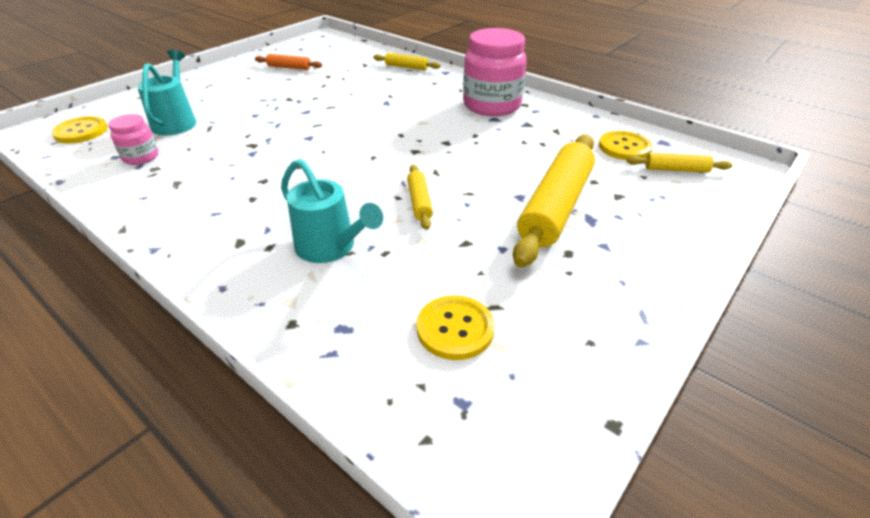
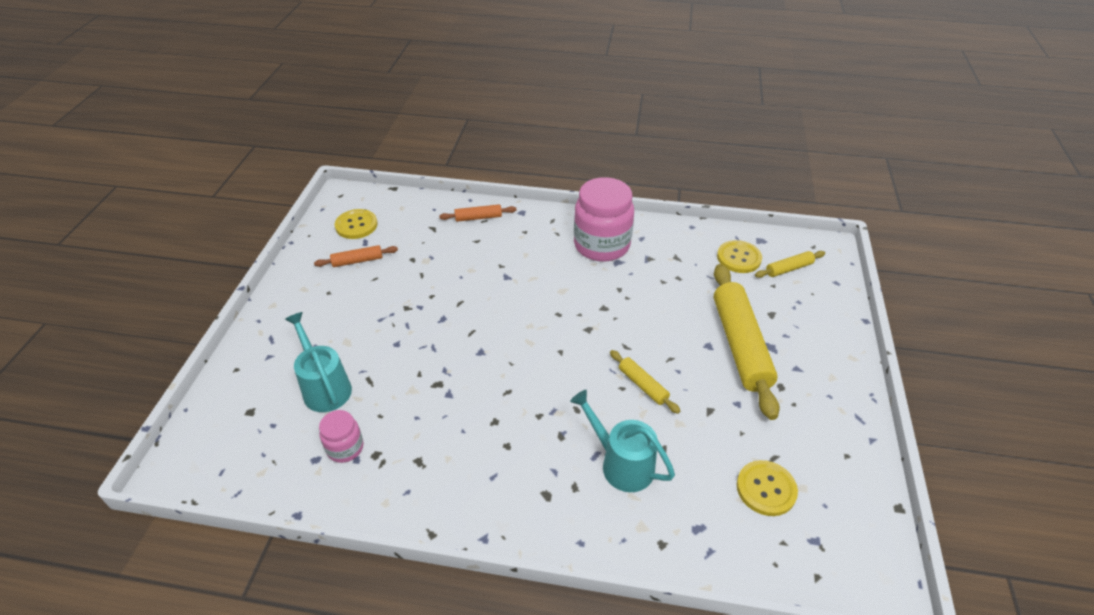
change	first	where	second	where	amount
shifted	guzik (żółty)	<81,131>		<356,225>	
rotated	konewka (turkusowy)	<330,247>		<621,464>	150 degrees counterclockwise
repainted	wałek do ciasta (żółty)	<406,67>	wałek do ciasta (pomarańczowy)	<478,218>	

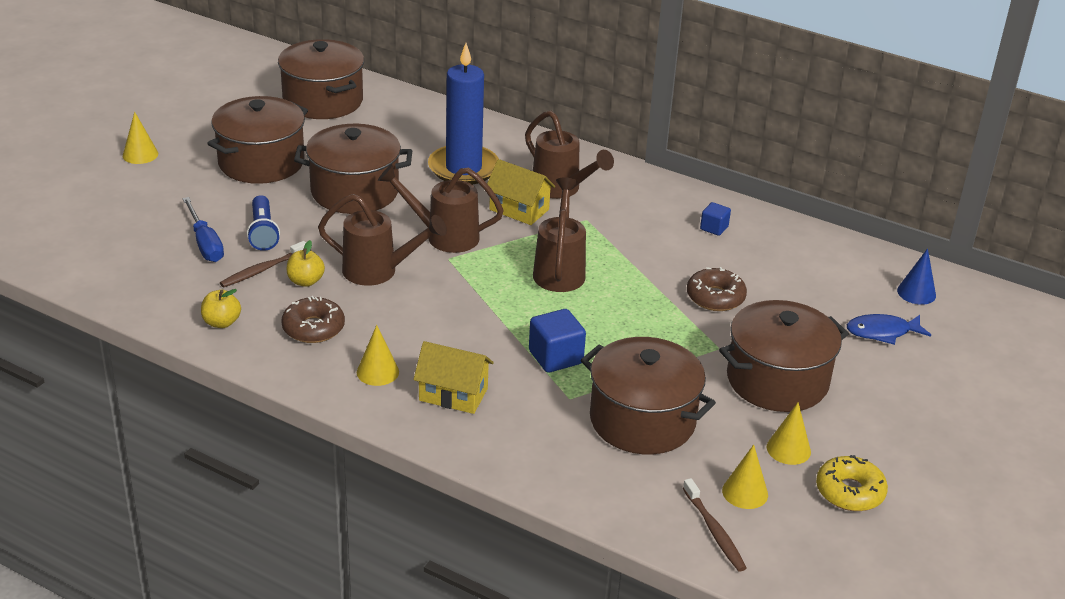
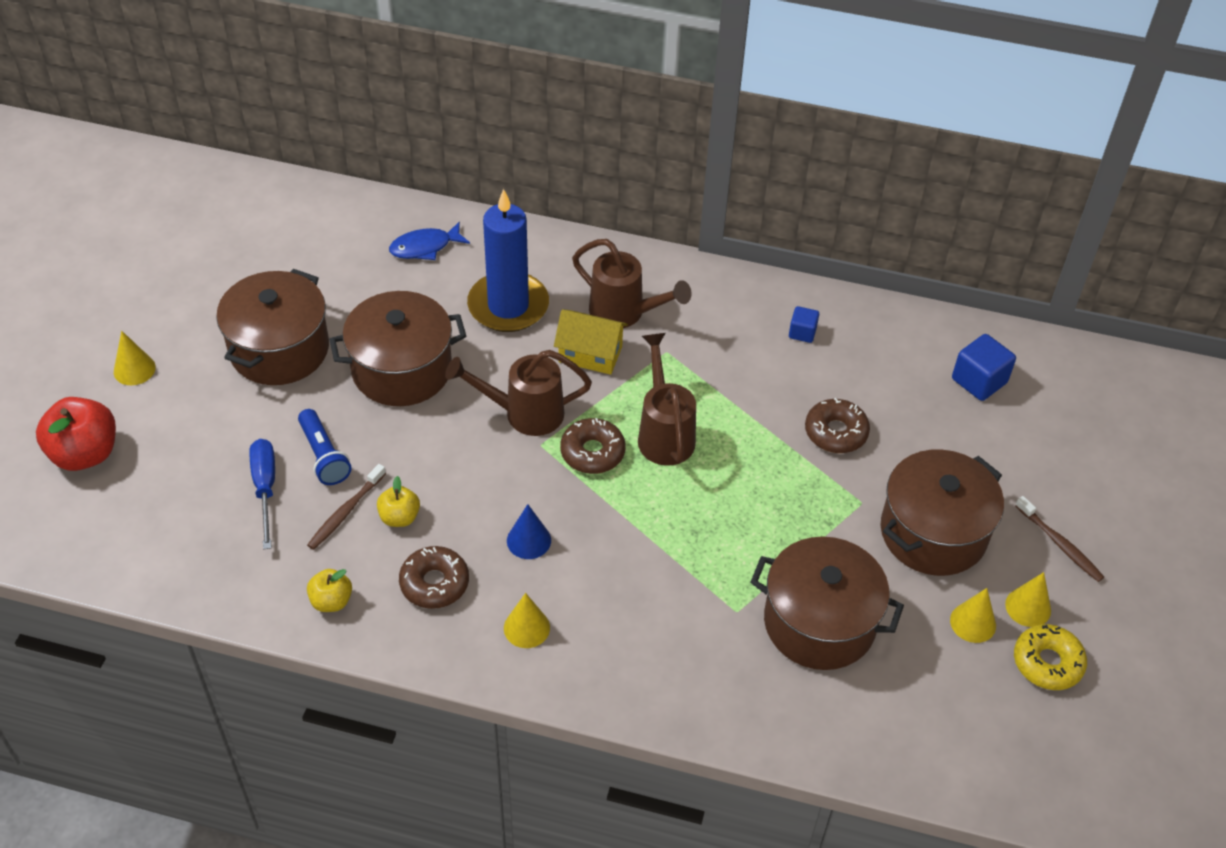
change	first	where	second	where	amount
rotated	śrubokręt (niebieski)	<205,243>		<265,488>	150 degrees counterclockwise
gone	garnek (brązowy)	<323,101>			
gone	konewka (brązowy)	<379,271>			
gone	domek (żółty)	<453,394>			
shifted	sześcian (niebieski)	<555,357>		<979,381>	
shifted	szczoteczka do zębów (brązowy)	<714,531>		<1059,544>	
shifted	stożek (żółty)	<745,492>		<1028,607>	
shifted	ryba (niebieski)	<882,332>		<425,247>	
shifted	stożek (niebieski)	<916,293>		<529,540>	
new			jabłko (czerwony)	<85,453>	
new			donut (brązowy)	<592,452>	

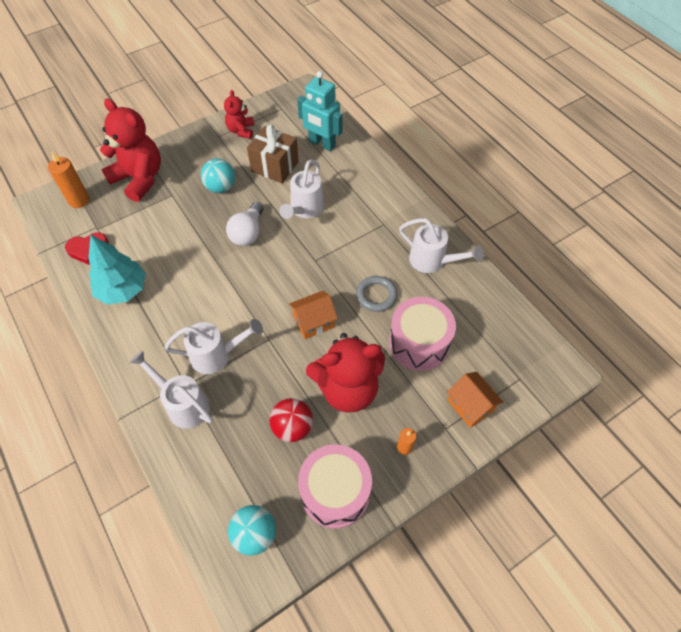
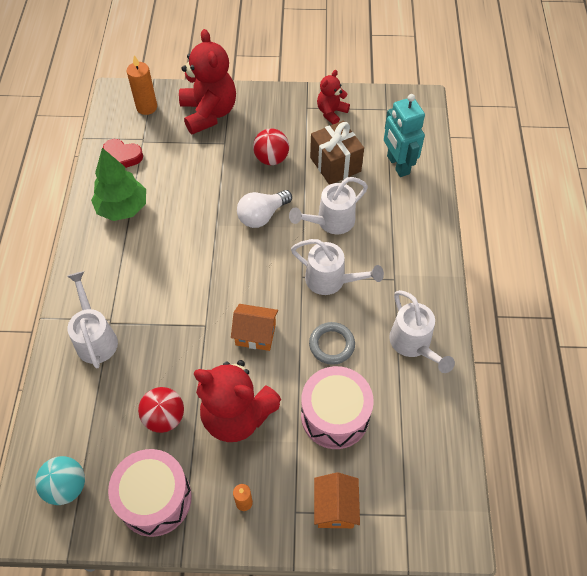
change	first	where	second	where	amount
repainted	drzewko (turkusowy)	<123,290>	drzewko (zielony)	<122,208>	
shifted	konewka (biały)	<216,355>		<331,280>	
repainted	piłka (turkusowy)	<221,187>	piłka (czerwony)	<271,158>	

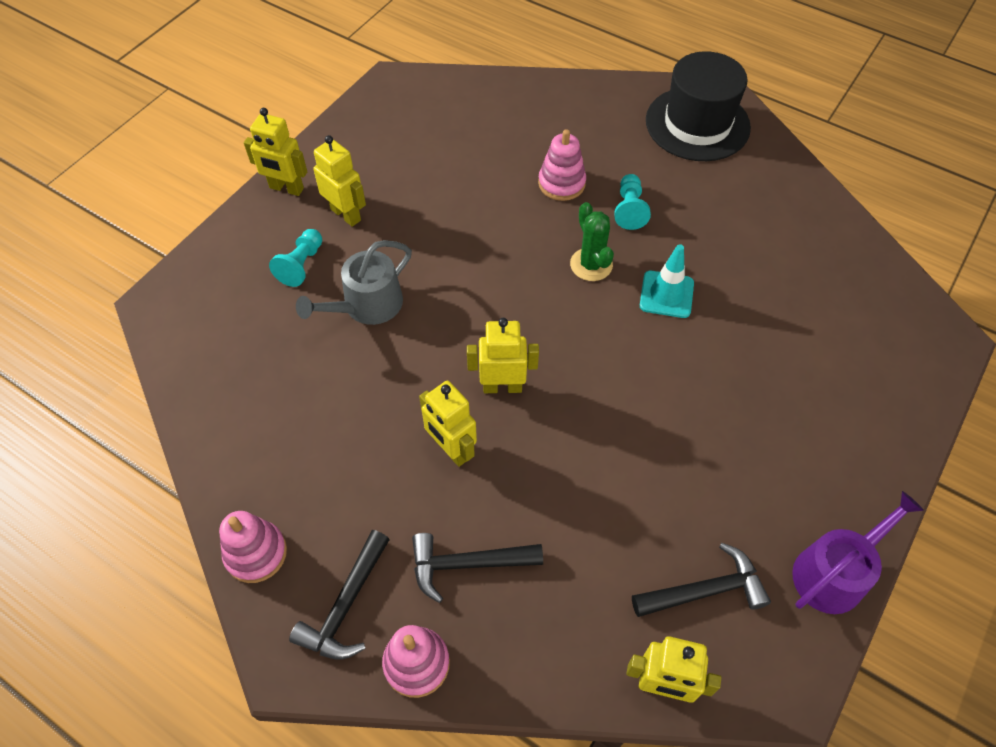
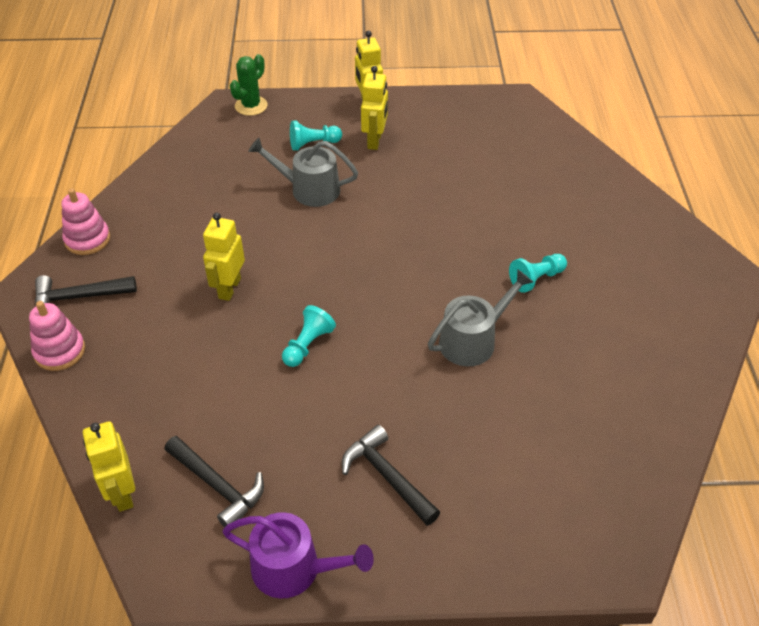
change	first	where	second	where	amount
shifted	młotek (czarny)	<467,564>		<387,476>	
gone	robot (żółty)	<502,386>			
gone	zabawka nakładanka (różowy)	<561,183>			
shifted	kaktus (zielony)	<591,264>		<251,106>	
swapped	pachołek (turkusowy)	<666,294>	konewka (szary)	<473,340>	
gone	kapelusz (czarny)	<697,124>			
new			pionek (turkusowy)	<307,345>	

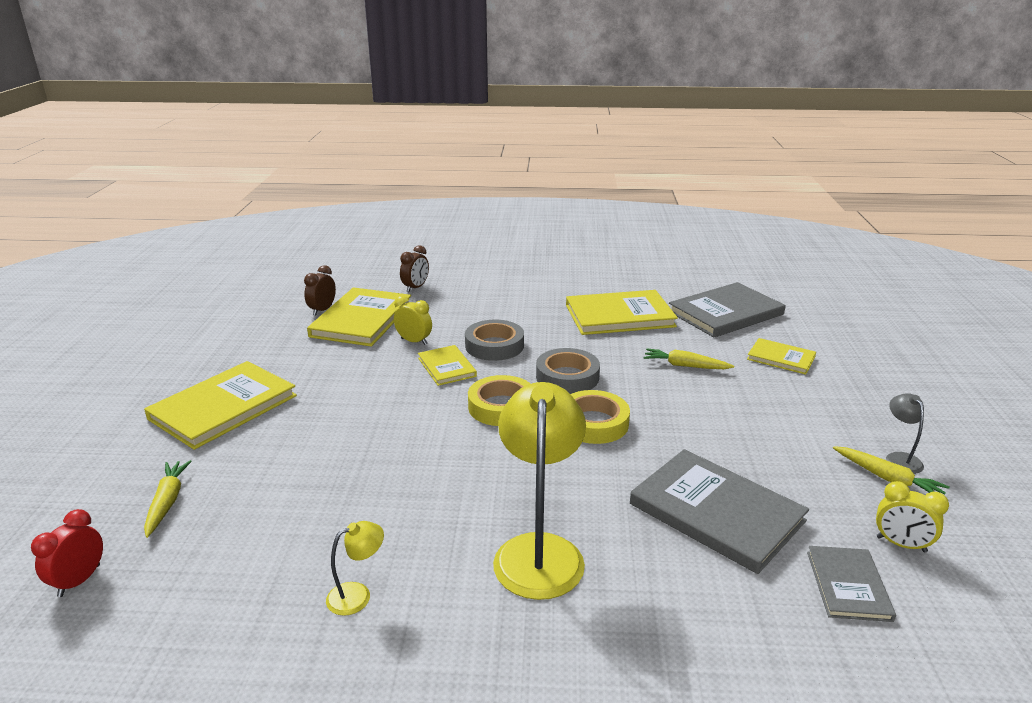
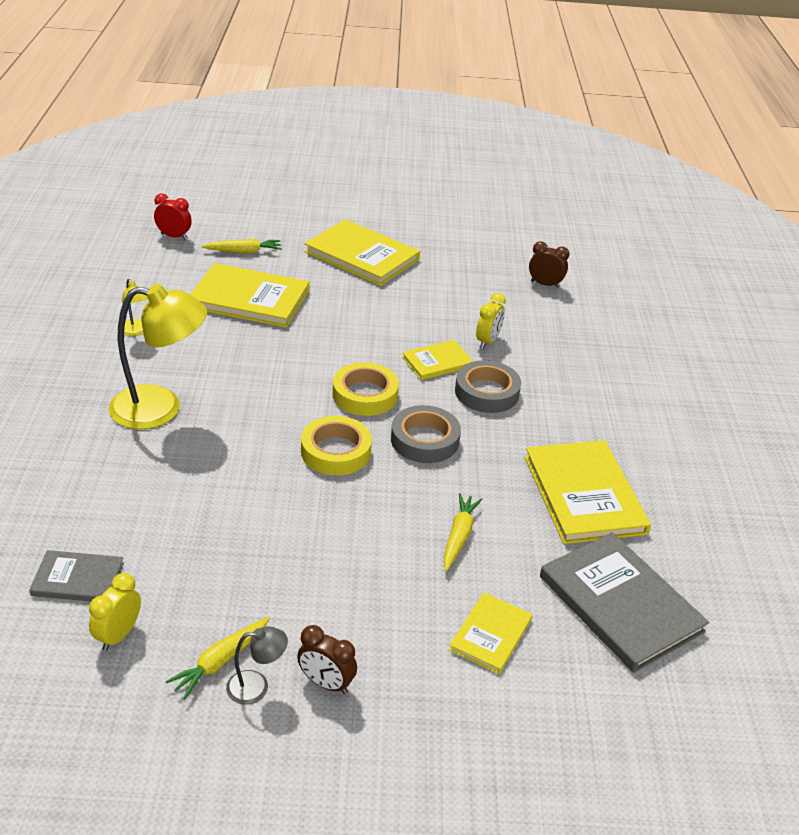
change	first	where	second	where	amount
shifted	książka (żółty)	<361,320>		<249,299>	
shifted	budzik (brązowy)	<415,288>		<326,683>	
gone	książka (szary)	<716,512>			

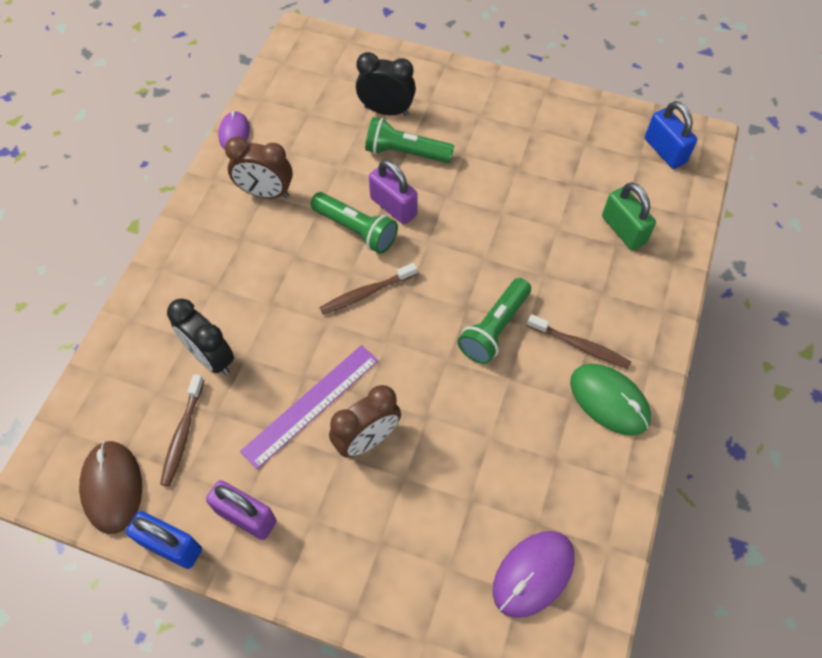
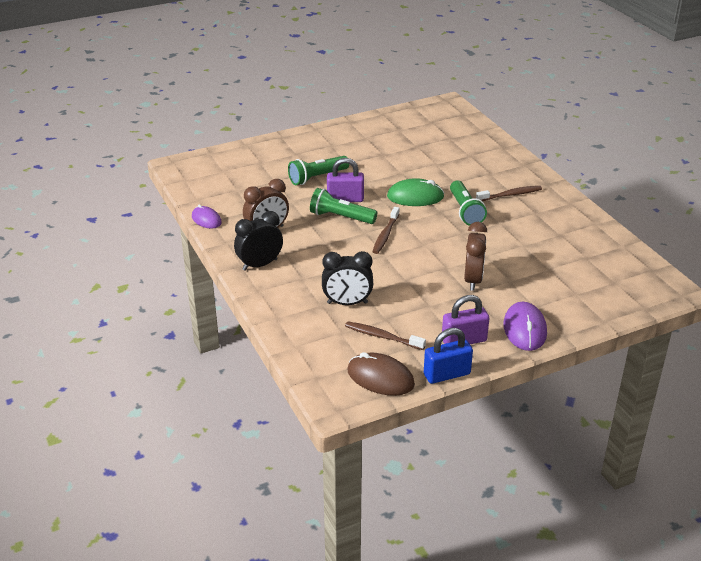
change	first	where	second	where	amount
rotated	szczoteczka do zębów (brązowy)	<182,434>		<382,337>	150 degrees clockwise
gone	linijka (fioletowy)	<311,405>			
rotated	latarka (zielony)	<356,230>		<341,217>	150 degrees counterclockwise
shifted	budzik (czarny)	<386,111>		<260,265>	
shifted	myszka (fioletowy)	<533,574>		<524,329>	
shifted	myszka (zielony)	<609,400>		<415,197>	
gone	kłódka (zielony)	<623,230>			
gone	kłódka (niebieski)	<664,151>			

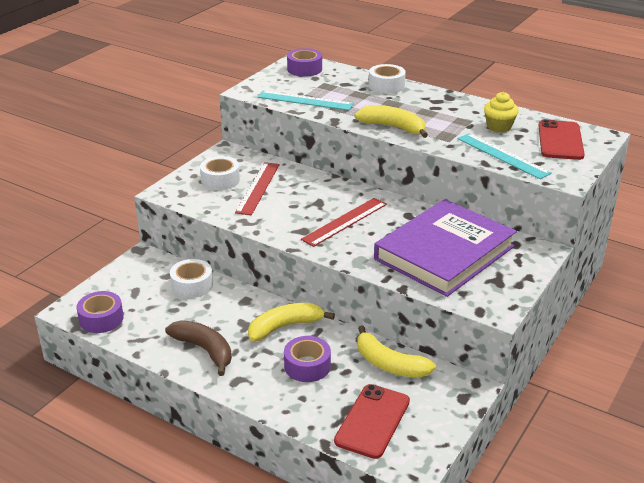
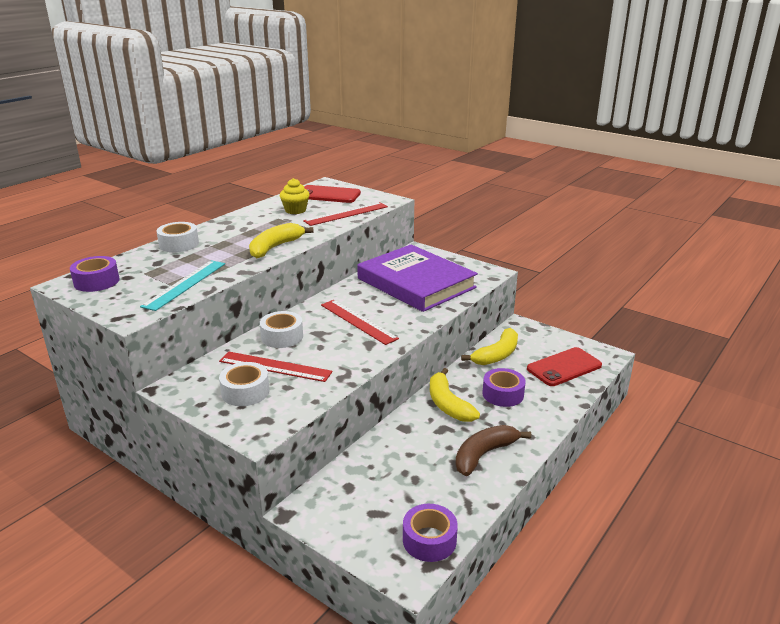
change	first	where	second	where	amount
shifted	taśma klejąca (biały)	<192,285>		<282,337>	
rotated	telefon (czerwony)	<372,421>		<564,367>	60 degrees counterclockwise
repainted	linijka (turkusowy)	<503,155>	linijka (czerwony)	<346,214>	

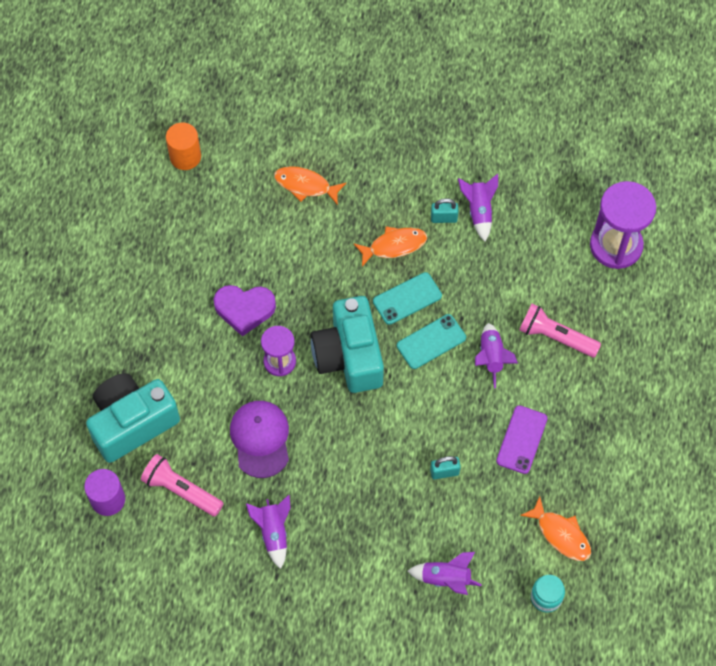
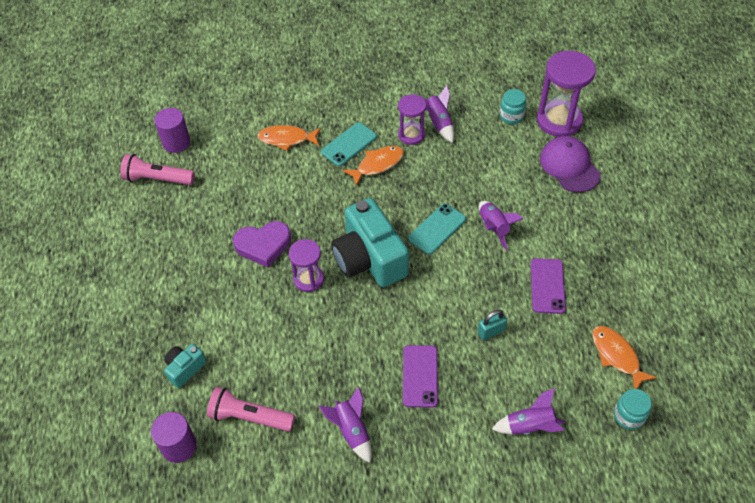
change	first	where	second	where	amount
scaled	aparat fotograficzny (turkusowy)	<132,423>		<185,368>	x0.47
repainted	walec (pomarańczowy)	<185,157>	walec (fioletowy)	<176,142>	
shifted	czapka (fioletowy)	<260,439>		<569,166>	
shifted	telefon (turkusowy)	<407,298>		<349,144>	
swapped	kłódka (turkusowy)	<444,218>	klepsydra (fioletowy)	<411,135>	
shifted	latarka (różowy)	<555,337>		<158,179>	
rotated	ryba (pomarańczowy)	<561,534>		<617,356>	150 degrees counterclockwise
new			telefon (fioletowy)	<420,376>	
new			słoik (turkusowy)	<511,116>	

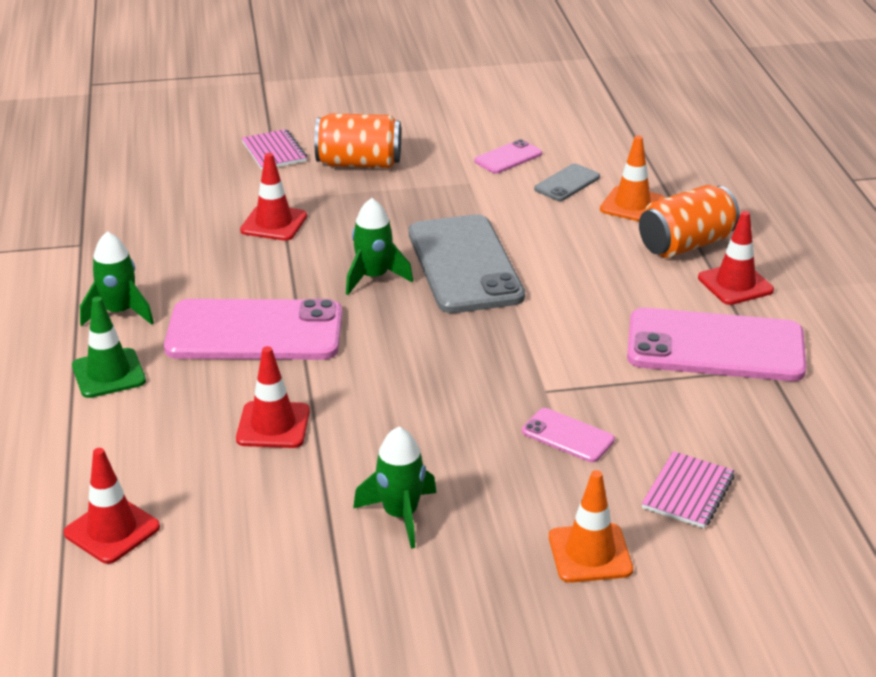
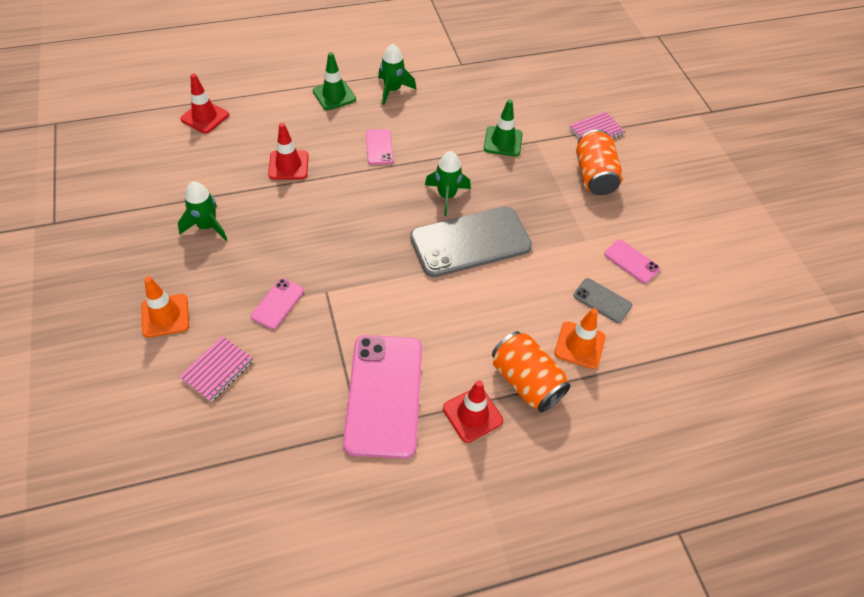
change	first	where	second	where	amount
scaled	telefon (różowy)	<255,332>		<379,147>	x0.46
repainted	pachołek (czerwony)	<274,223>	pachołek (zielony)	<503,141>	
rotated	zeszyt (różowy)	<688,492>		<217,370>	75 degrees counterclockwise

